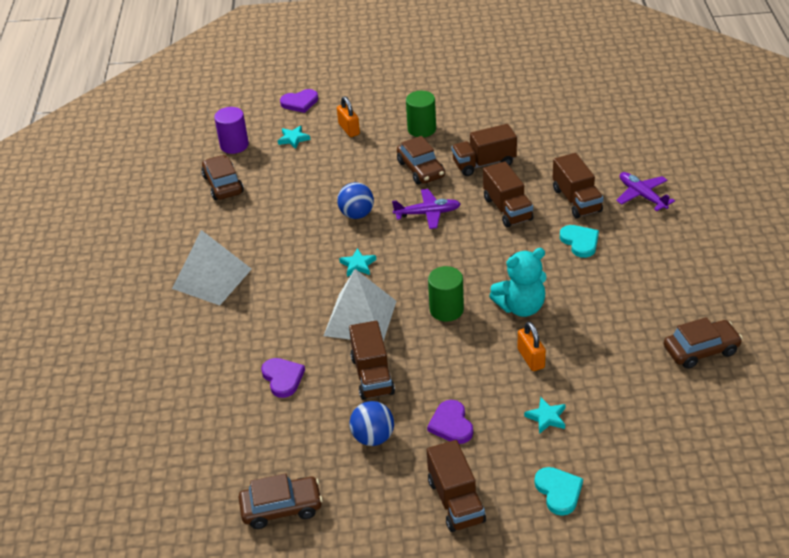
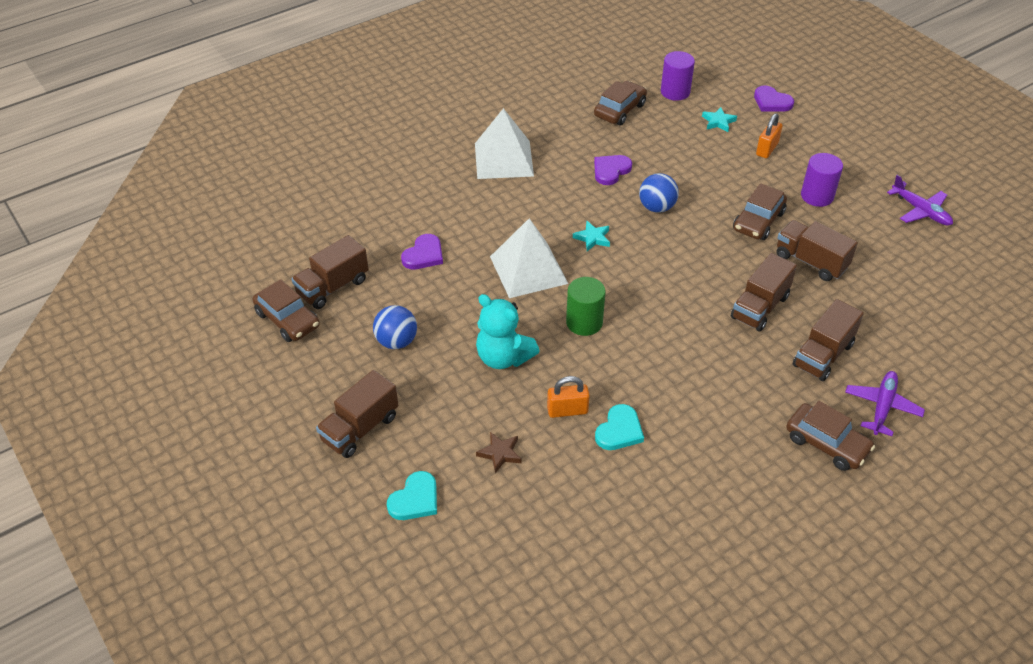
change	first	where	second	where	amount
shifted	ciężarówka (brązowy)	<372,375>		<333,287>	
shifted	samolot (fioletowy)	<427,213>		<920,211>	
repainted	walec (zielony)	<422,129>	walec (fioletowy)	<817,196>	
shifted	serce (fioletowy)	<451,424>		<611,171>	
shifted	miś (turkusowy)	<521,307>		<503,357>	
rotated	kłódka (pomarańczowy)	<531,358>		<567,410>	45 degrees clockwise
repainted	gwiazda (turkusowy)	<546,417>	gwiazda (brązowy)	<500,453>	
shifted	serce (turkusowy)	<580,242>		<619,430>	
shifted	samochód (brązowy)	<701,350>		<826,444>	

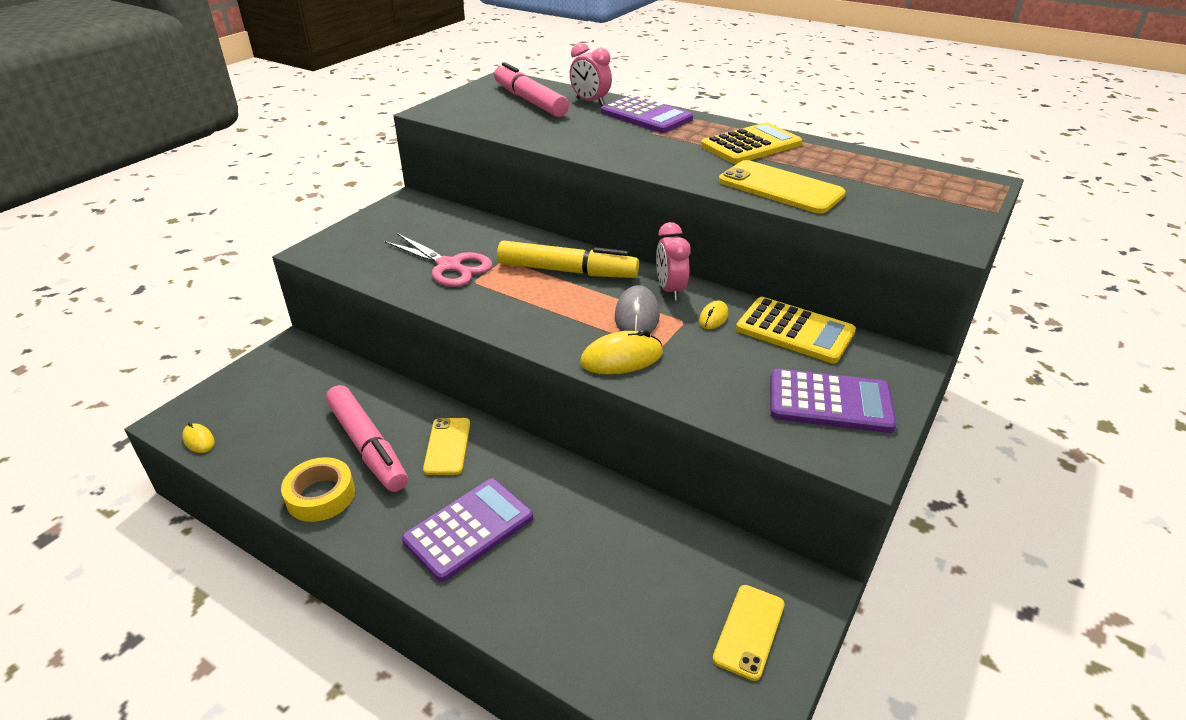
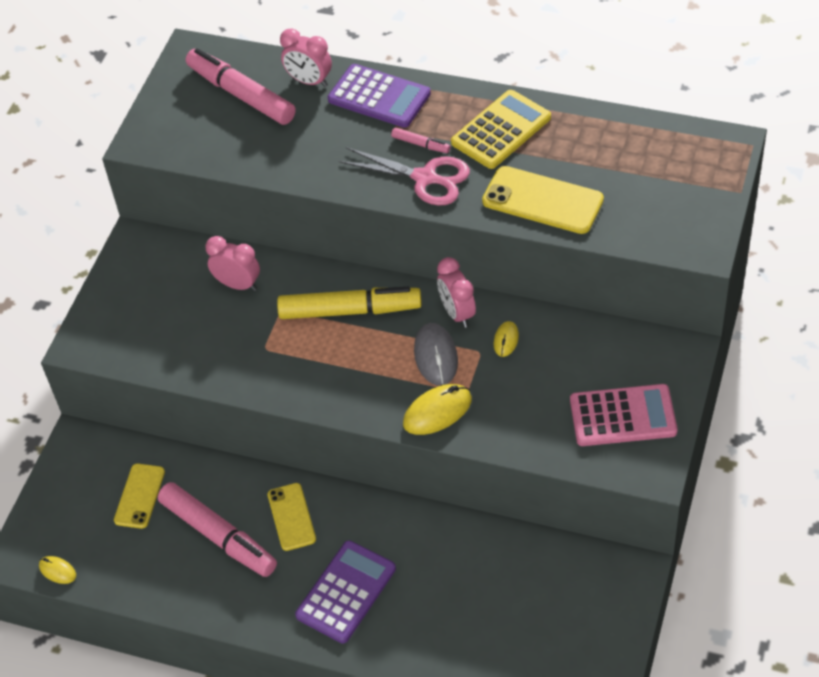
change	first	where	second	where	amount
gone	taśma klejąca (żółty)	<321,496>			
shifted	nożyczki (różowy)	<449,266>		<425,178>	
shifted	telefon (żółty)	<749,631>		<139,496>	
gone	kalkulator (żółty)	<794,331>			
repainted	kalkulator (fioletowy)	<830,402>	kalkulator (różowy)	<623,416>	
new			budzik (różowy)	<238,284>	
new			flamaster (różowy)	<421,144>	

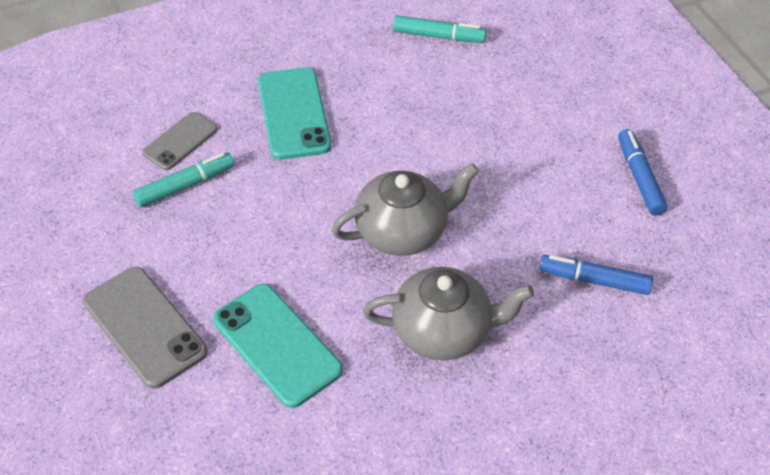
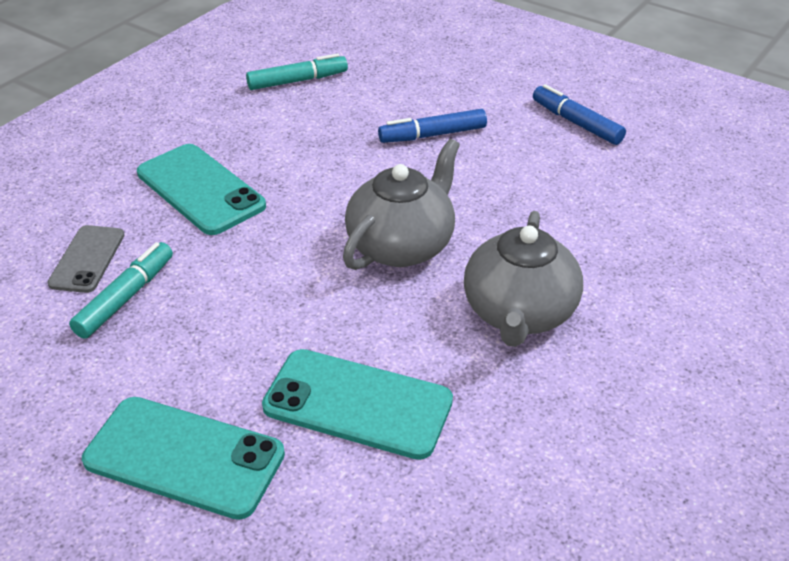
change	first	where	second	where	amount
repainted	telefon (szary)	<145,327>	telefon (turkusowy)	<184,457>	
rotated	imbryk (szary)	<443,331>		<519,313>	135 degrees clockwise
shifted	flamaster (niebieski)	<594,280>		<432,135>	

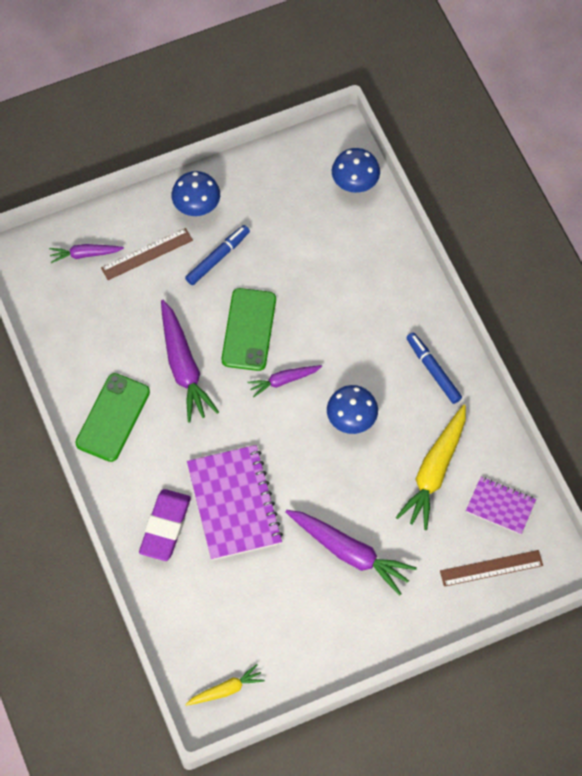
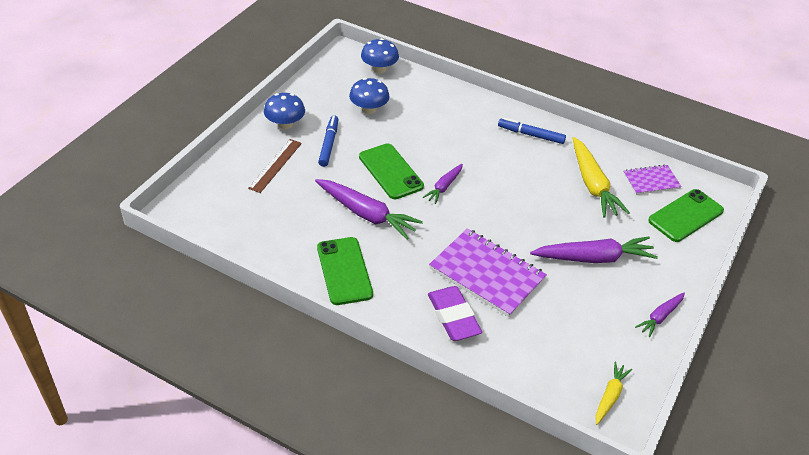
change	first	where	second	where	amount
shifted	marchewka (fioletowy)	<85,254>		<660,317>	
shifted	grzyb (niebieski)	<351,418>		<369,109>	
swapped	linijka (brązowy)	<491,568>	telefon (zielony)	<685,216>	

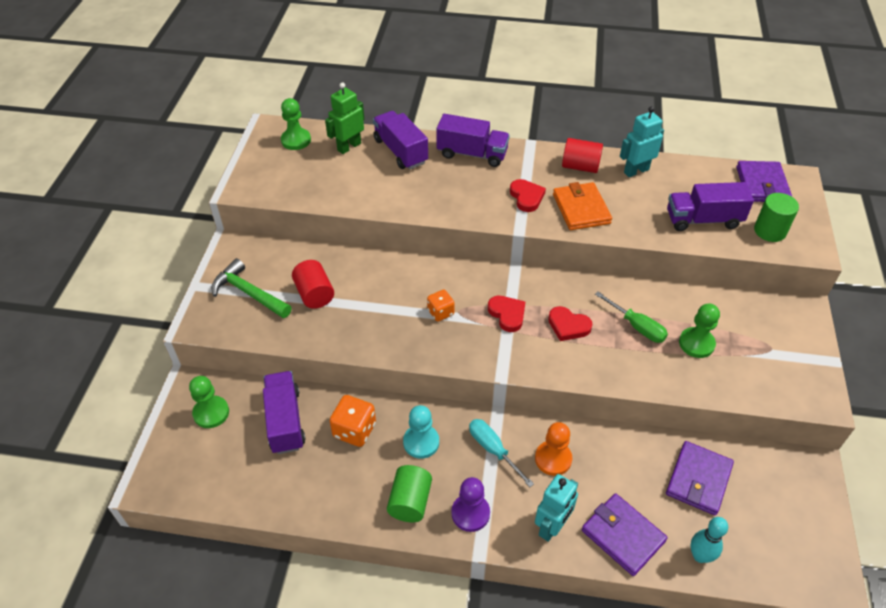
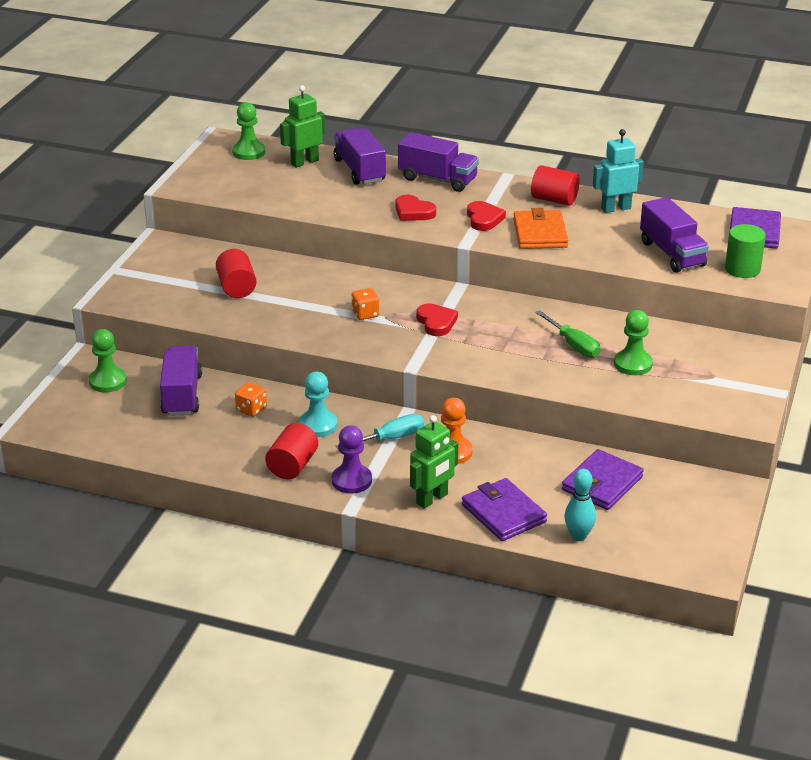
change	first	where	second	where	amount
gone	młotek (zielony)	<249,293>			
scaled	kostka do gry (pomarańczowy)	<354,430>		<251,409>	x0.65
repainted	walec (zielony)	<410,502>	walec (czerwony)	<292,466>	
rotated	śrubokręt (turkusowy)	<493,449>		<391,438>	90 degrees clockwise
repainted	robot (turkusowy)	<552,527>	robot (zielony)	<432,499>	
shifted	serce (czerwony)	<568,326>		<413,212>	
rotated	ciężarówka (fioletowy)	<703,220>		<672,254>	120 degrees counterclockwise

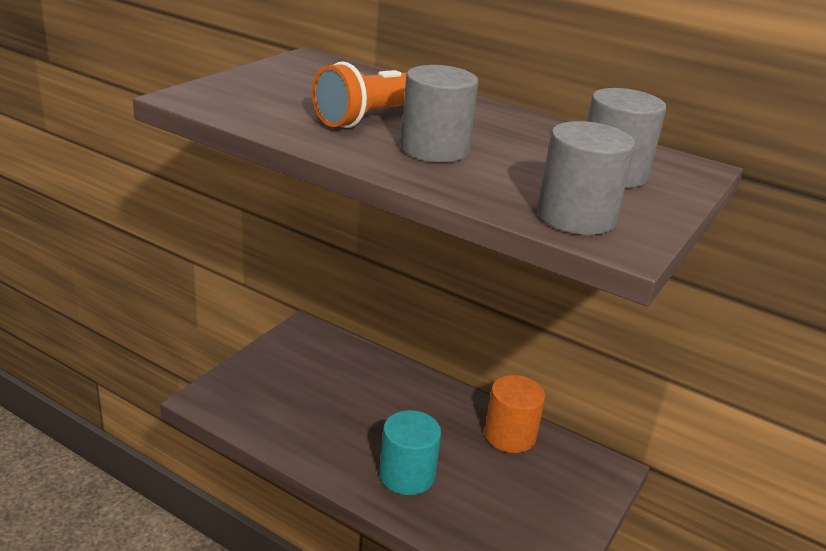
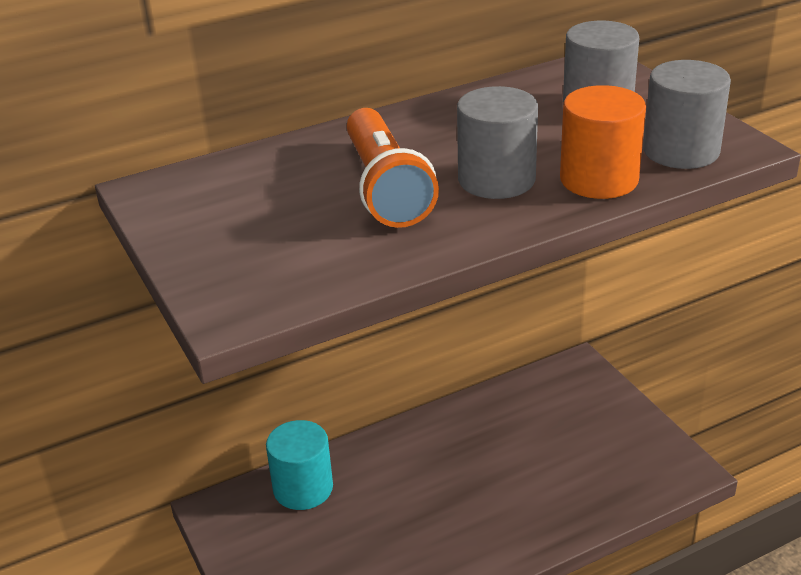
change	first	where	second	where	amount
shifted	walec (turkusowy)	<407,475>		<303,488>	
shifted	walec (pomarańczowy)	<510,435>		<599,179>	

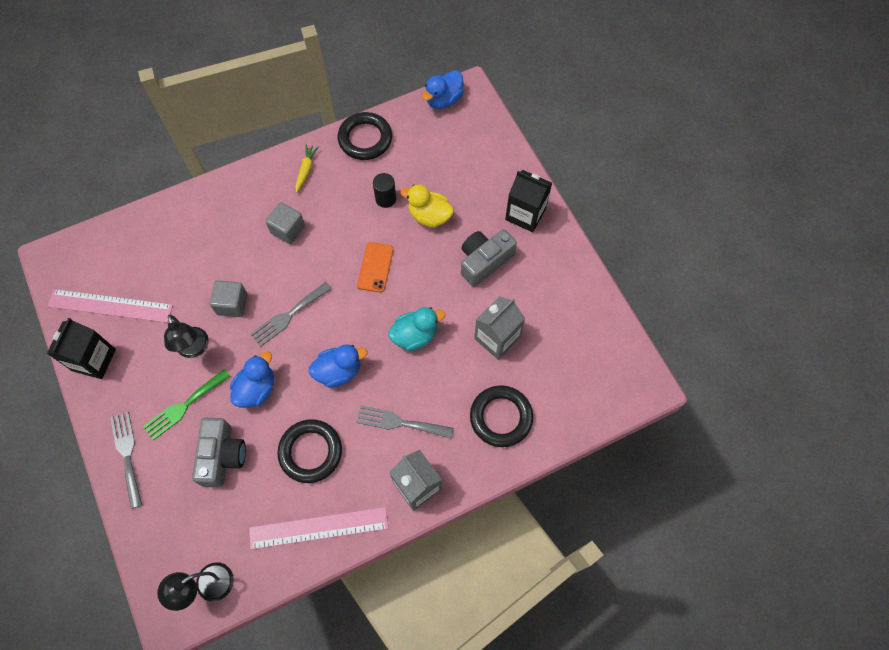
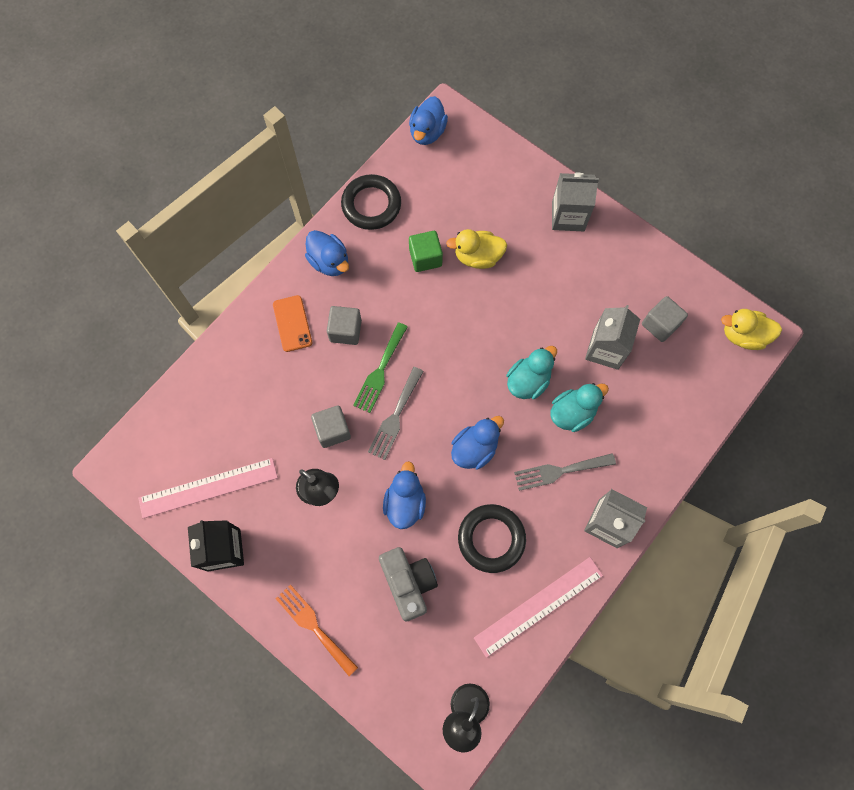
change	first	where	second	where	amount
repainted	widelec (szary)	<127,455>	widelec (pomarańczowy)	<314,626>	
shifted	widelec (zielony)	<184,406>		<380,371>	
swapped	marchewka (żółty)	<306,170>	kaczka (niebieski)	<329,262>	
shifted	telefon (pomarańczowy)	<375,267>		<292,323>	
swapped	walec (czarny)	<385,199>	sześcian (zielony)	<425,258>	
gone	aparat fotograficzny (szary)	<484,261>			
gone	pierścień (czarny)	<501,417>			
repainted	karton mleka (czarny)	<525,214>	karton mleka (szary)	<568,216>	
new			kaczka (turkusowy)	<572,413>	
new			sześcian (szary)	<660,324>	
new			kaczka (żółty)	<743,335>	

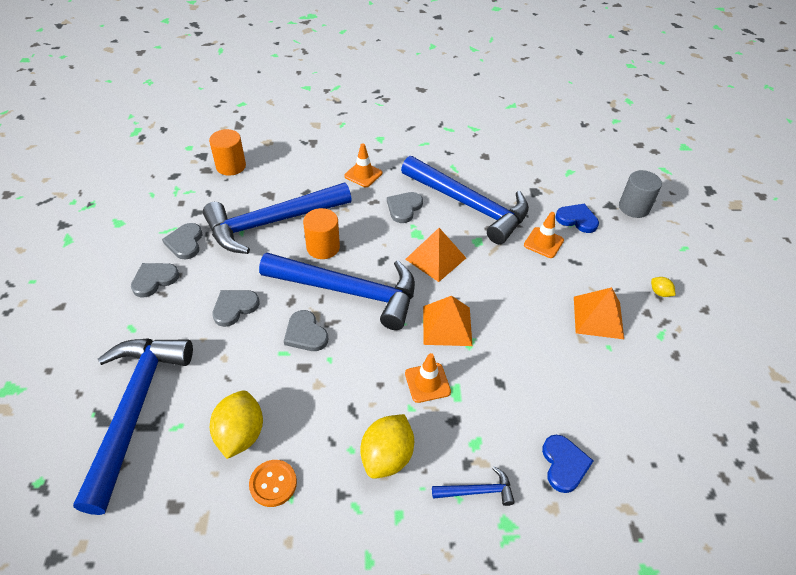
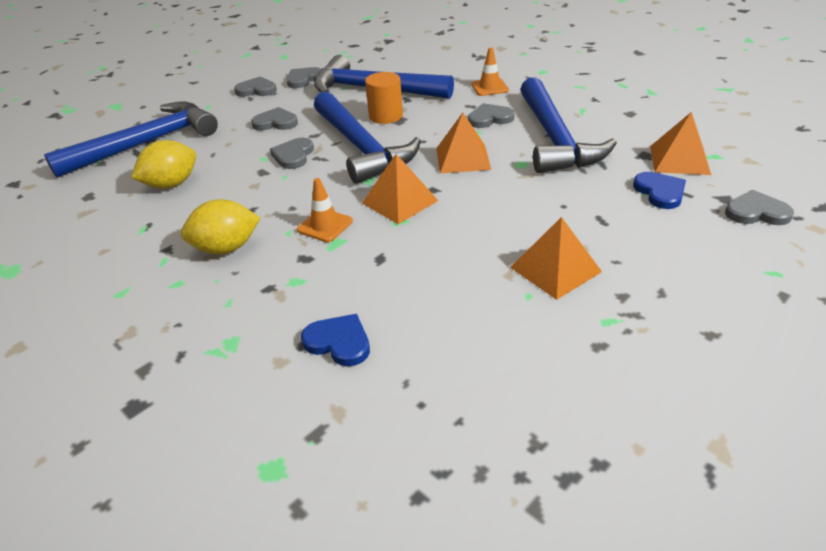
change	first	where	second	where	amount
gone	walec (pomarańczowy)	<231,166>			
gone	guzik (pomarańczowy)	<273,484>			
gone	młotek (niebieski)	<477,491>			
gone	pachołek (pomarańczowy)	<543,243>			
rotated	serce (niebieski)	<564,464>		<339,342>	105 degrees counterclockwise
swapped	walec (szary)	<634,207>	serce (szary)	<756,212>	
gone	cytryna (żółty)	<659,293>			
new			piramida (pomarańczowy)	<679,160>	

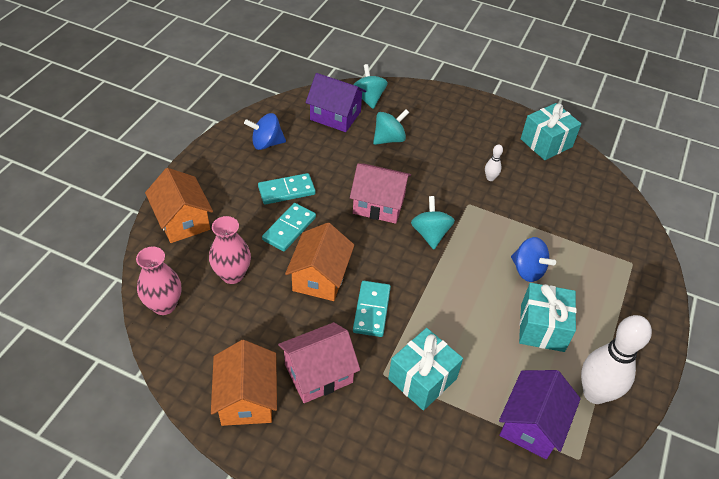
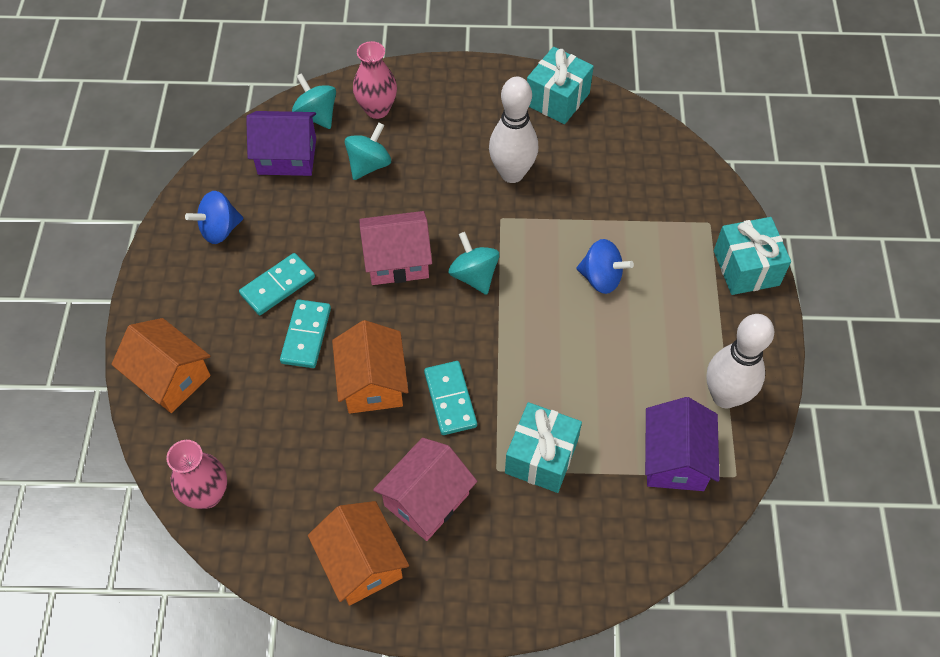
change	first	where	second	where	amount
shifted	wazon (różowy)	<232,275>		<377,109>	
scaled	kręgiel (biały)	<490,178>		<512,173>	x2.34
shifted	prezent (turkusowy)	<542,327>		<746,268>	

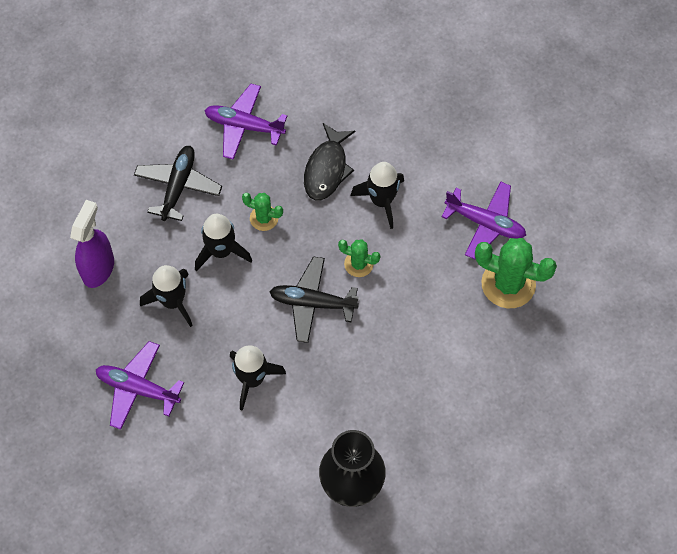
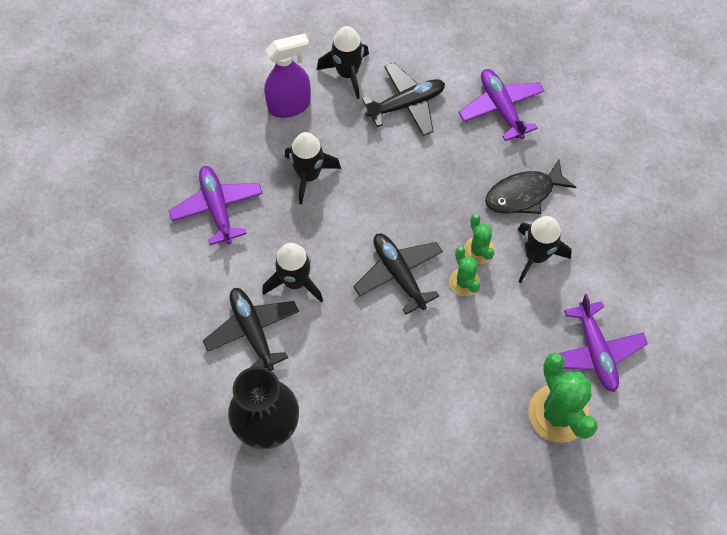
change	first	where	second	where	amount
shifted	rakieta (czarny)	<221,251>		<347,73>	
shifted	kaktus (zielony)	<264,218>		<478,250>	
new			samolot (czarny)	<253,331>	

